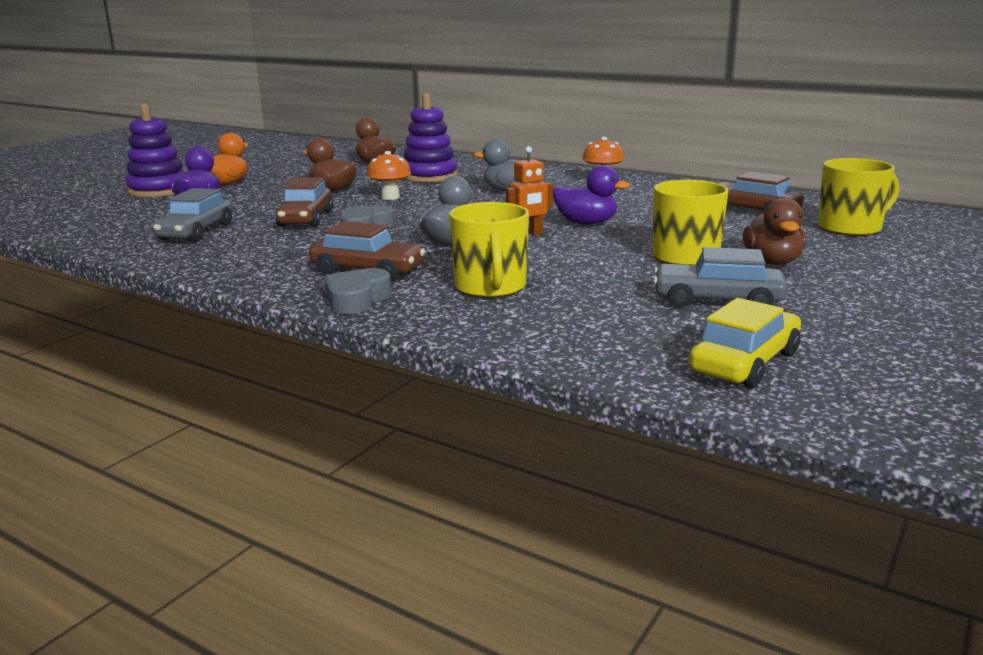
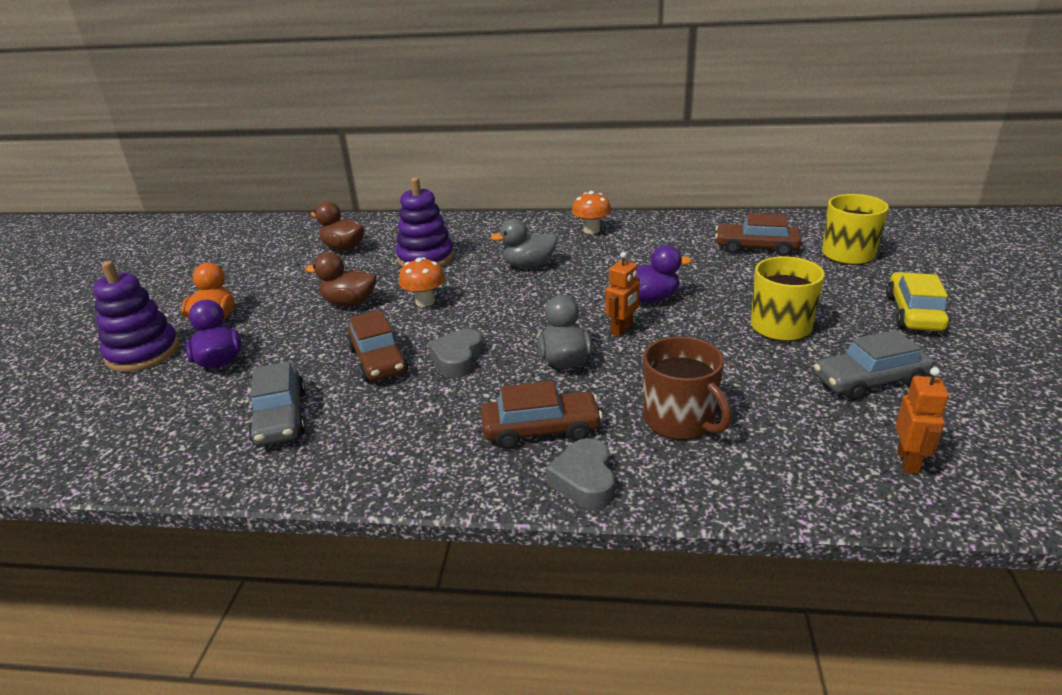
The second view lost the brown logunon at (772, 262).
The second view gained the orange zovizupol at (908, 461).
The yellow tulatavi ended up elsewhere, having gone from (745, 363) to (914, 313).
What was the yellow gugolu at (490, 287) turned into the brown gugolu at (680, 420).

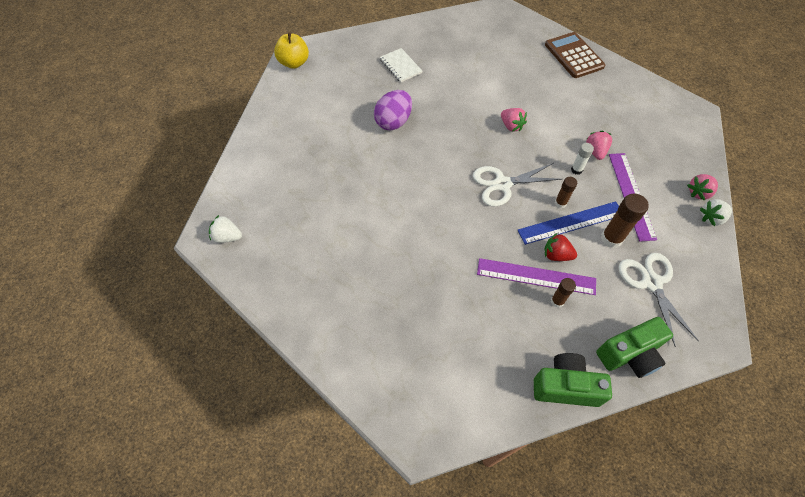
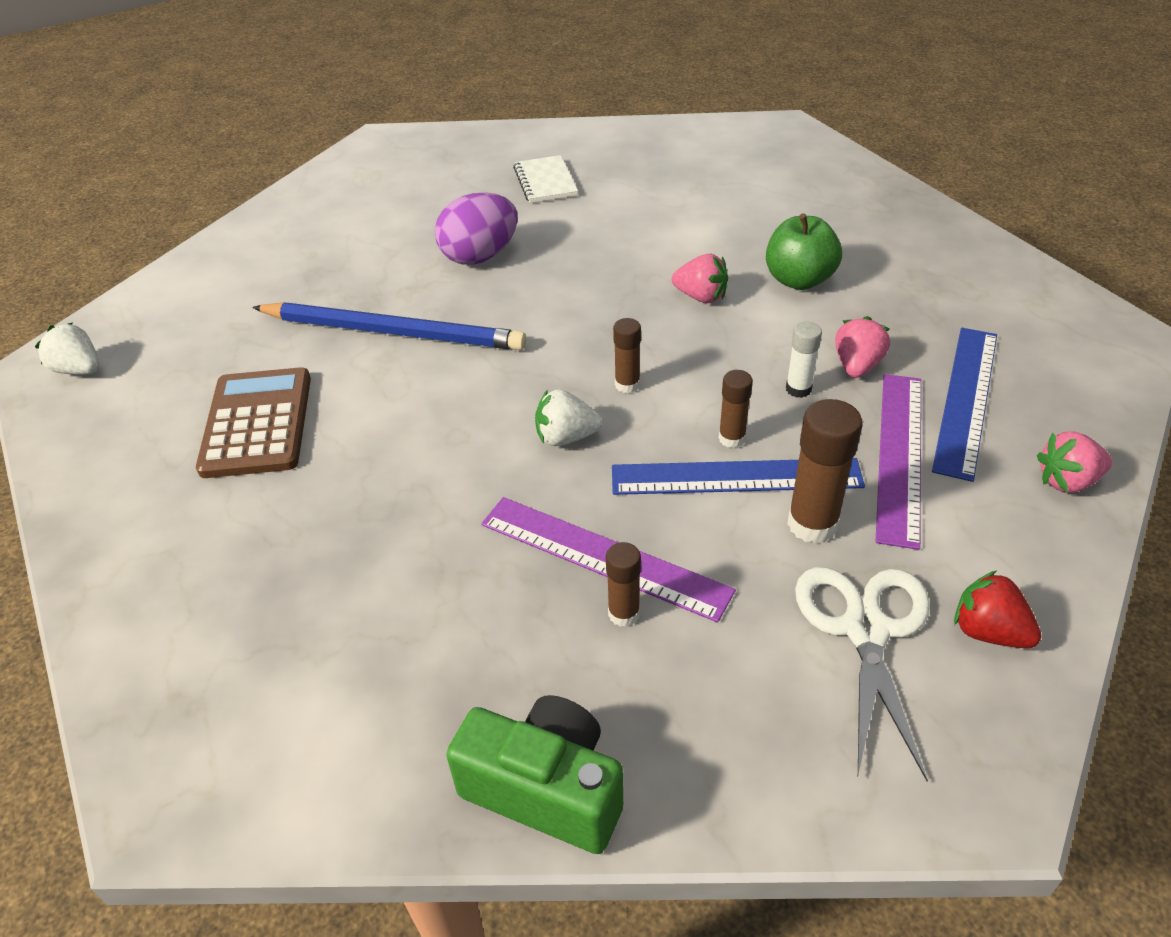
The second view lost the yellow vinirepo at (294, 63).
The second view lost the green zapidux at (629, 354).
The second view gained the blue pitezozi at (393, 332).
The second view gained the green vinirepo at (799, 280).
The second view gained the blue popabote at (965, 399).
The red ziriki ended up elsewhere, having gone from (556, 255) to (988, 631).
The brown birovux ended up elsewhere, having gone from (573, 56) to (257, 423).
The white ziriki ended up elsewhere, having gone from (711, 218) to (566, 437).
Where the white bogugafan stood at (502, 184), the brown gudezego came to stand at (627, 385).
The pink ziriki at (511, 126) ended up facing another way, 45 degrees counterclockwise from before.

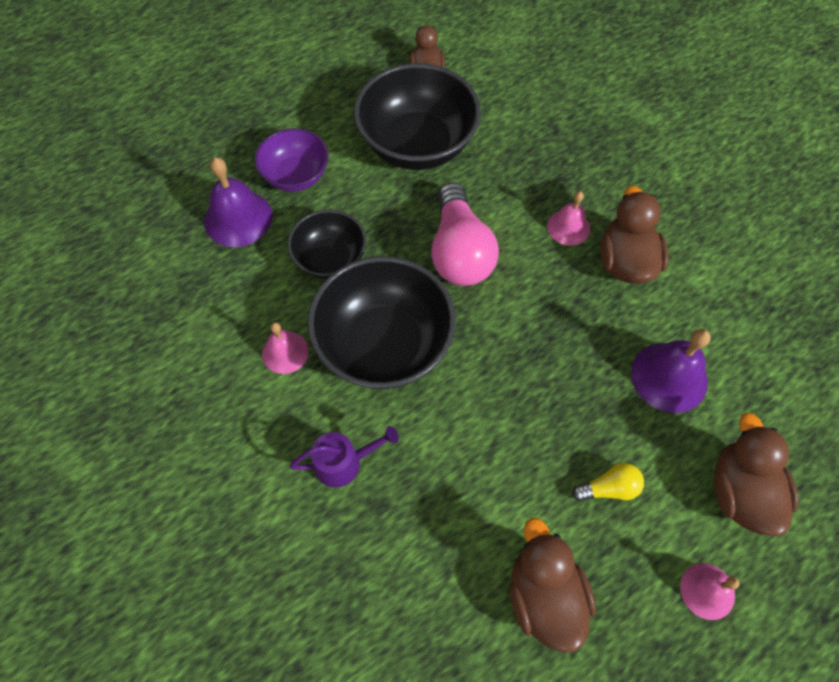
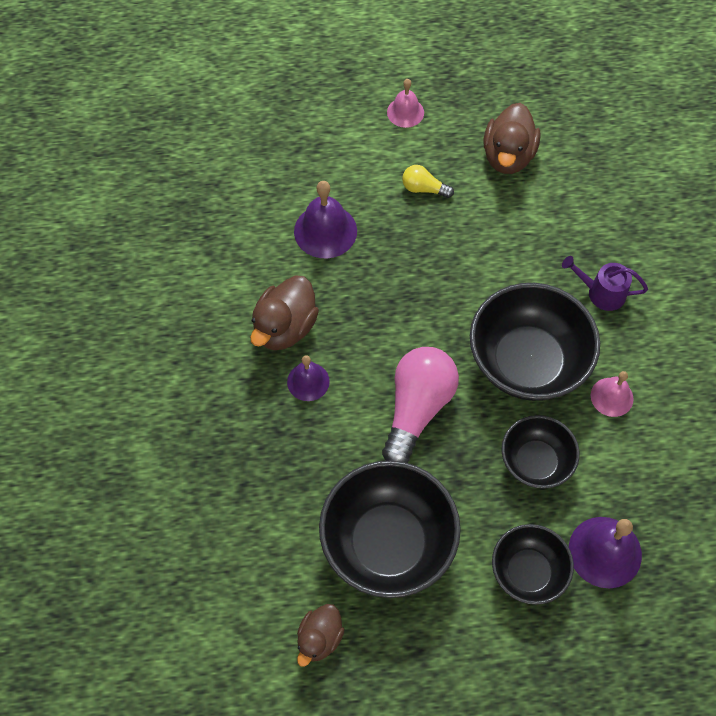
The second view lost the brown logunon at (740, 492).
What was the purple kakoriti at (296, 176) turned into the black kakoriti at (528, 572).
What was the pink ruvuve at (568, 227) turned into the purple ruvuve at (308, 381).

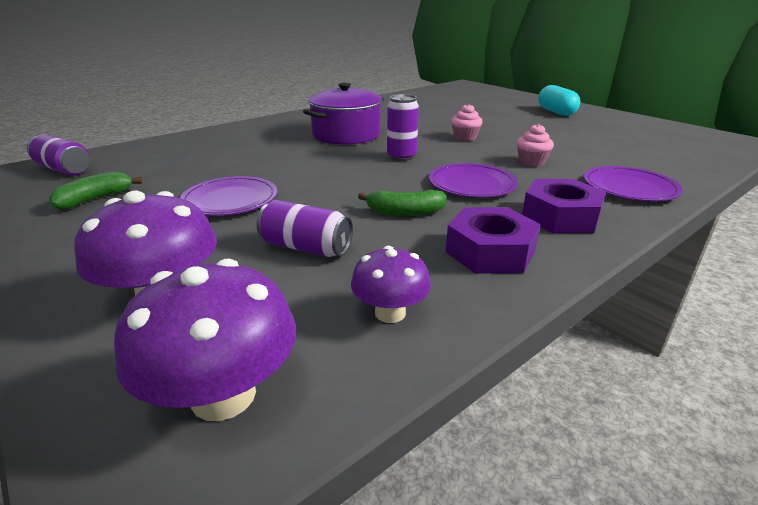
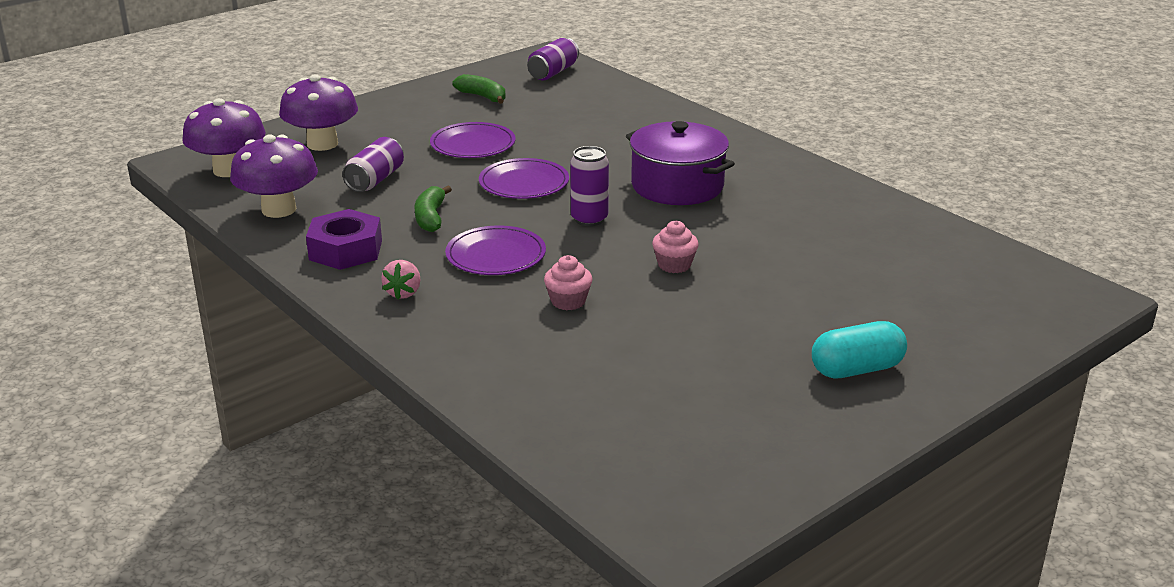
The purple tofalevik ended up elsewhere, having gone from (629, 187) to (524, 183).
Where the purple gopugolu stood at (560, 216), the pink ziriki came to stand at (403, 293).
The size of the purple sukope at (390, 313) changed by a factor of 1.64.

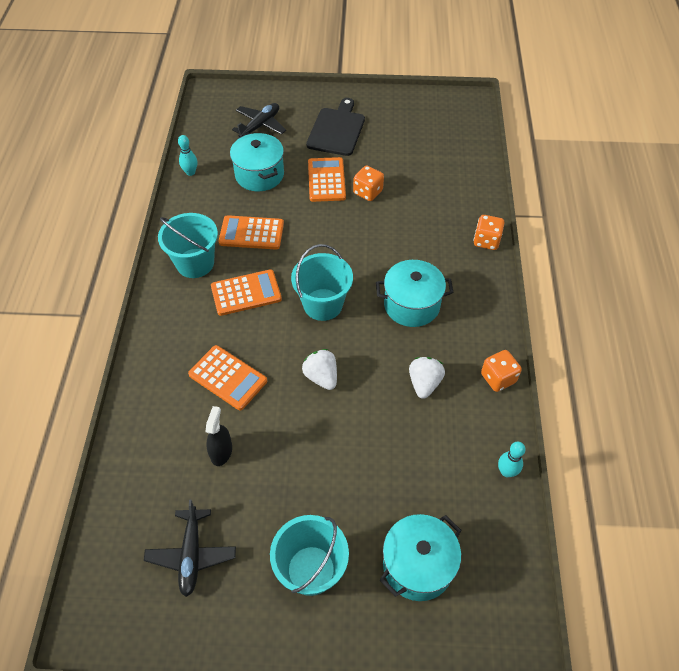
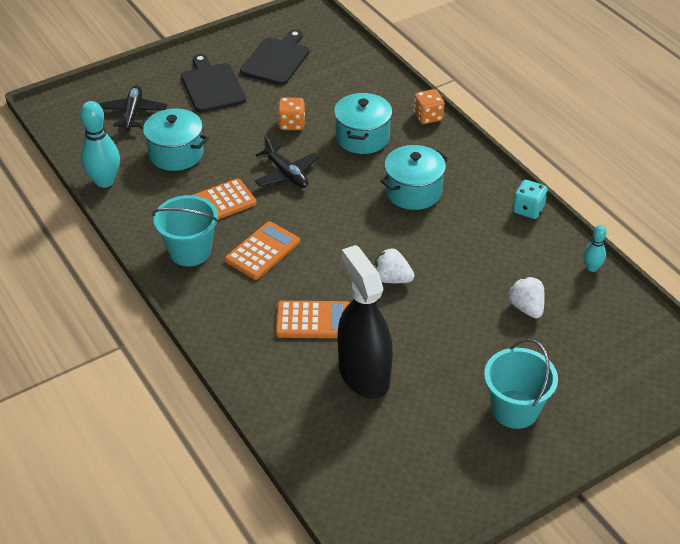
The second view lost the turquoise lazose at (323, 304).
The second view lost the orange birovux at (326, 180).
The second view gained the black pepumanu at (277, 60).
The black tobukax ended up elsewhere, having gone from (191, 554) to (286, 174).
The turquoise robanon ended up elsewhere, having gone from (417, 565) to (362, 137).
The white ziriki ended up elsewhere, having gone from (424, 383) to (526, 308).
What was the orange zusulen at (498, 378) turned into the turquoise zusulen at (528, 209).
The size of the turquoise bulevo at (190, 172) changed by a factor of 1.84.
The size of the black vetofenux at (221, 452) changed by a factor of 2.17.

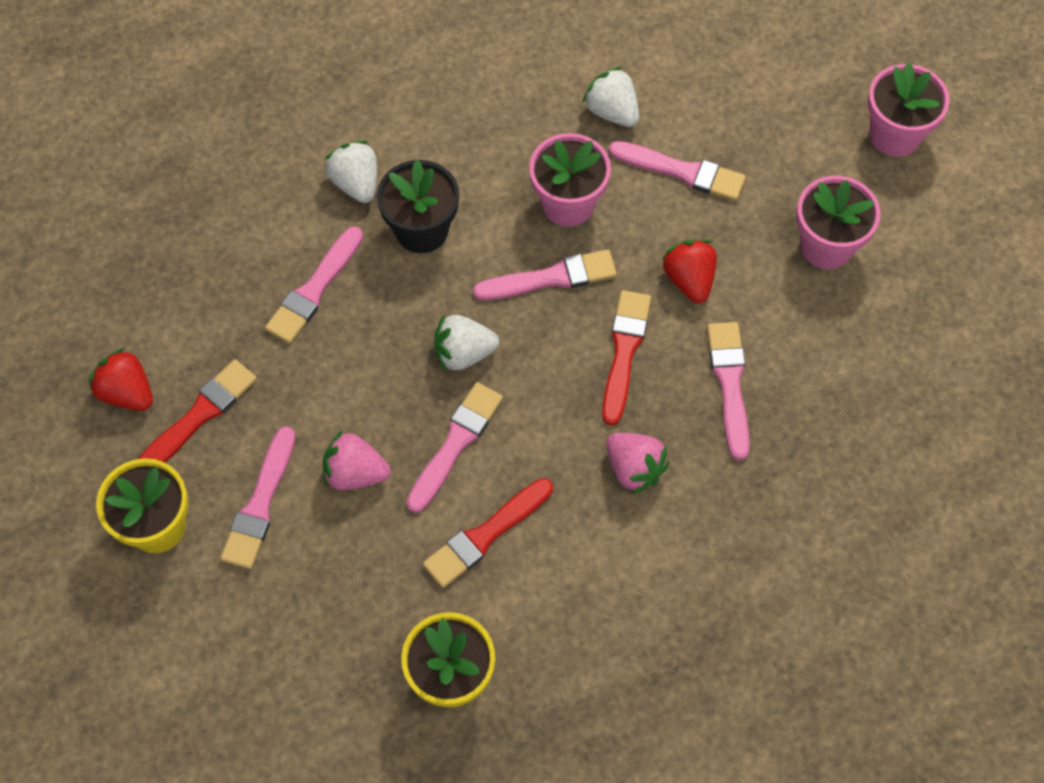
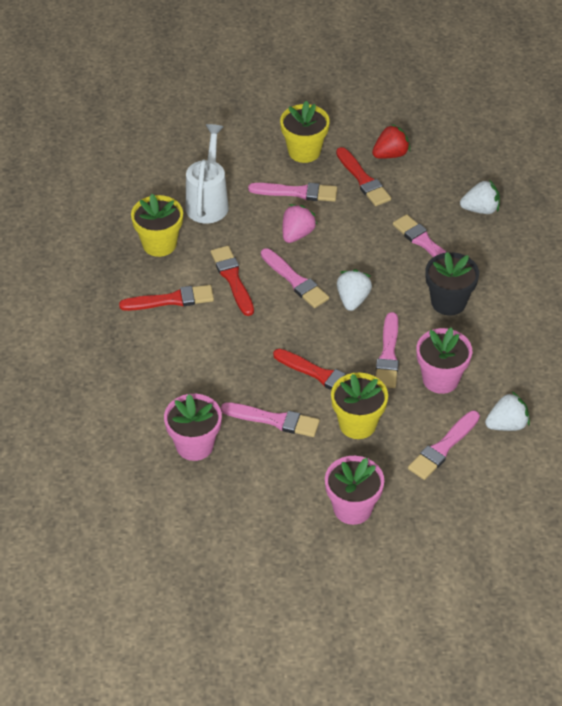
The second view lost the pink ziriki at (634, 468).
The second view gained the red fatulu at (171, 300).
The second view gained the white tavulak at (208, 201).
The white ziriki ended up elsewhere, having gone from (356, 183) to (480, 209).
The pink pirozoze ended up elsewhere, having gone from (894, 135) to (194, 445).
Where the red ziriki stood at (689, 280), the yellow pirozoze came to stand at (357, 424).
The pink fatulu at (260, 504) ended up facing another way, 150 degrees clockwise from before.

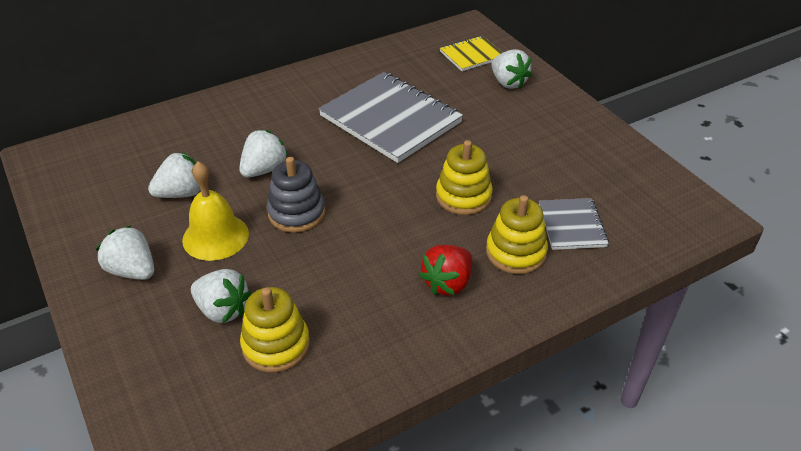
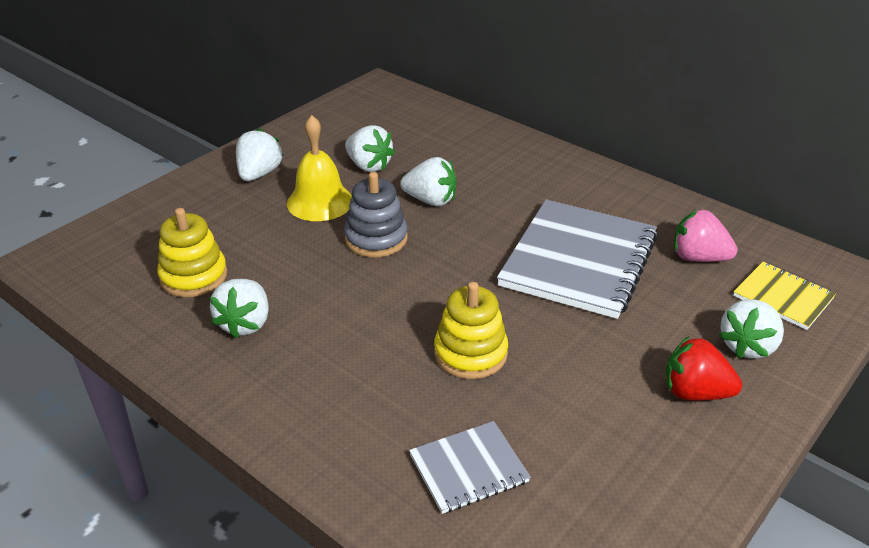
The second view lost the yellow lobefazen at (515, 252).
The second view gained the pink ziriki at (698, 258).
The white ziriki ended up elsewhere, having gone from (222, 310) to (245, 323).
The red ziriki ended up elsewhere, having gone from (447, 283) to (695, 392).

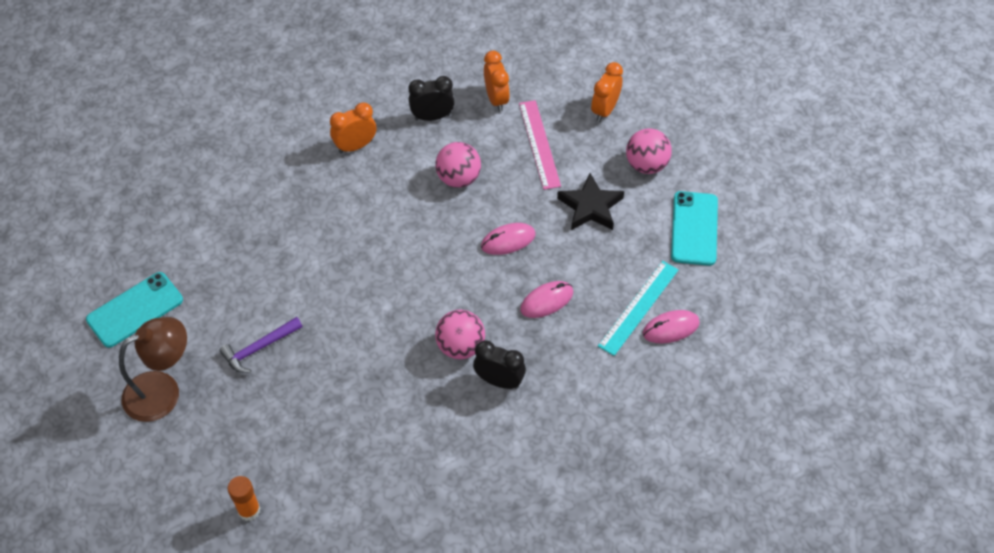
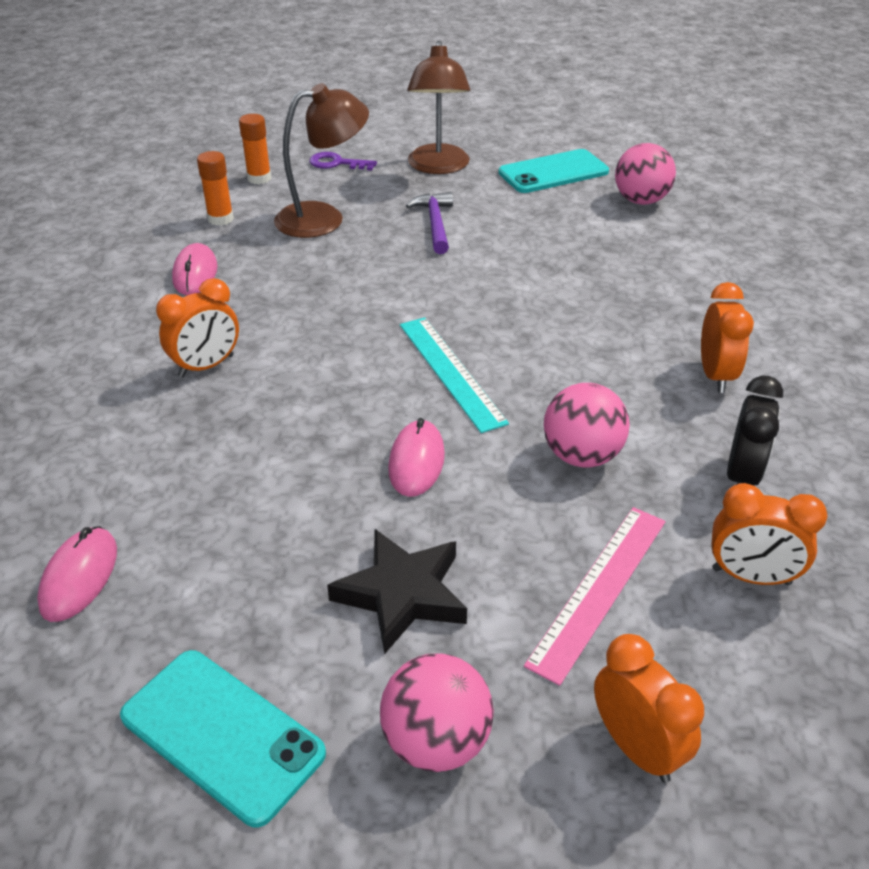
The second view gained the orange gudezego at (220, 219).
The second view gained the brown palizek at (323, 218).
The second view gained the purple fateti at (336, 163).
The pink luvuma ended up elsewhere, having gone from (460, 347) to (641, 201).
The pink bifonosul ended up elsewhere, having gone from (546, 301) to (195, 273).
The turquoise popabote ended up elsewhere, having gone from (638, 307) to (451, 372).
What was the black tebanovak at (499, 381) turned into the orange tebanovak at (206, 366).
The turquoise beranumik at (135, 310) ended up facing another way, 75 degrees clockwise from before.
The pink popabote at (539, 144) ended up facing another way, 75 degrees counterclockwise from before.

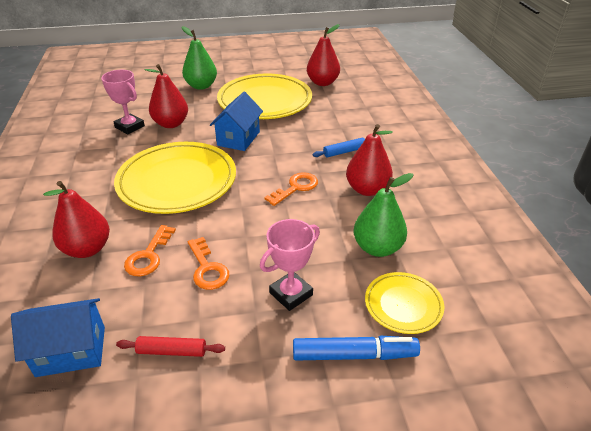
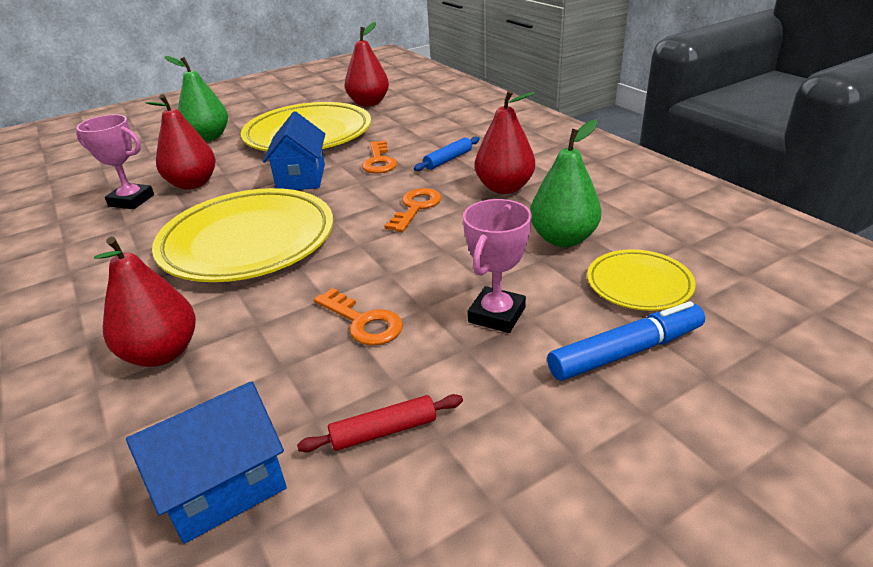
The orange fateti ended up elsewhere, having gone from (149, 256) to (379, 161).

